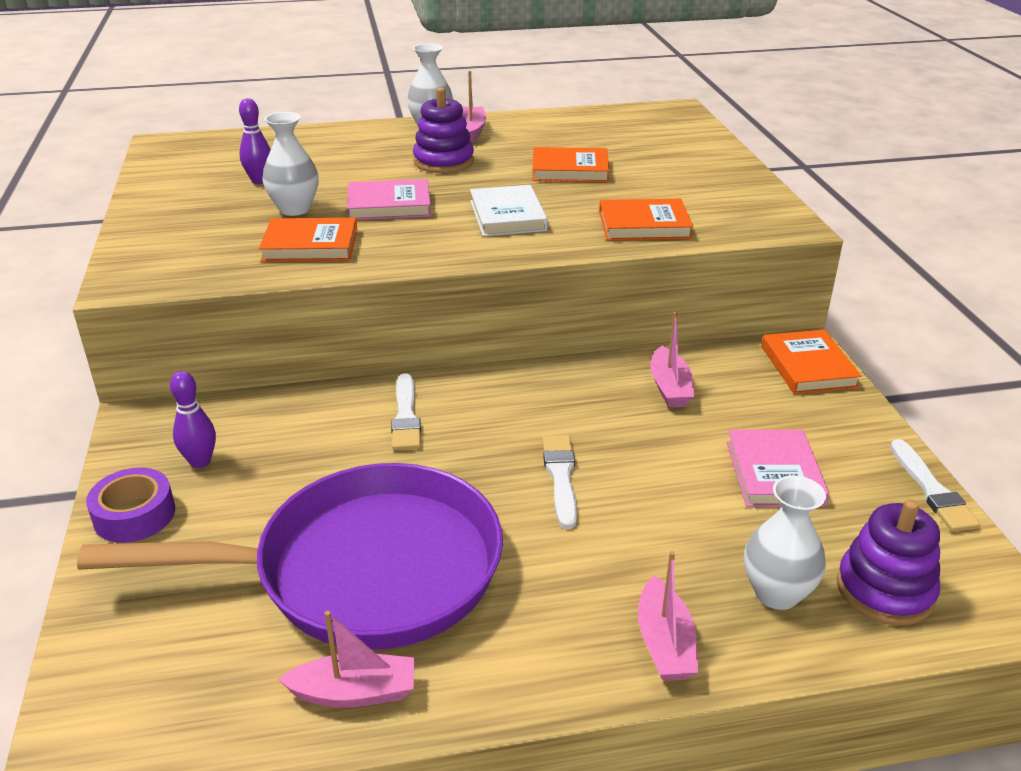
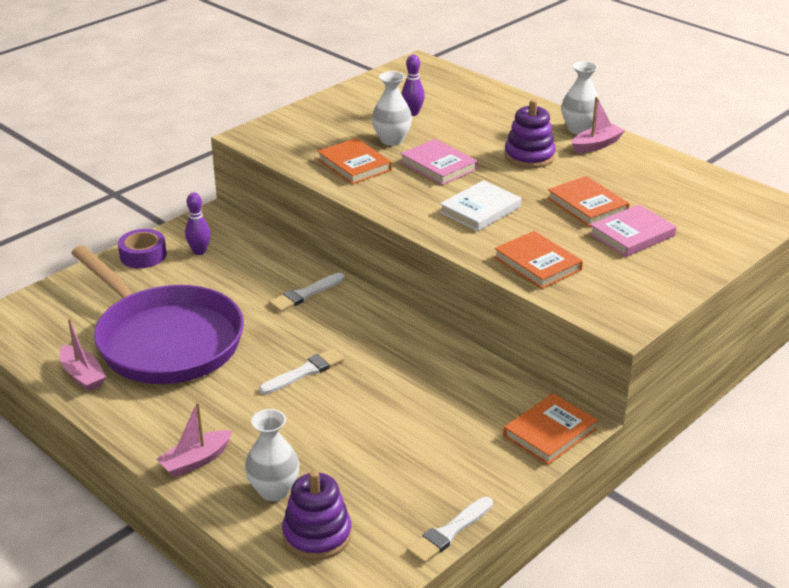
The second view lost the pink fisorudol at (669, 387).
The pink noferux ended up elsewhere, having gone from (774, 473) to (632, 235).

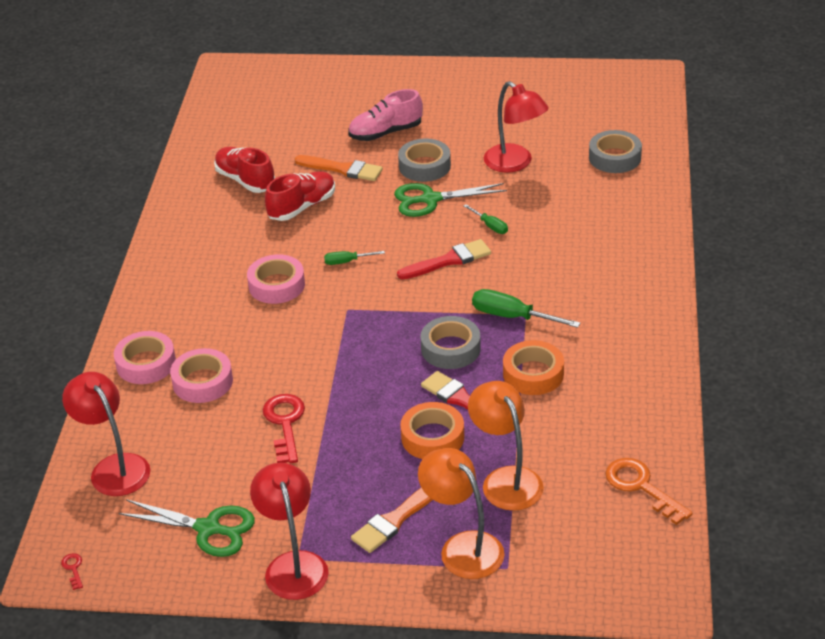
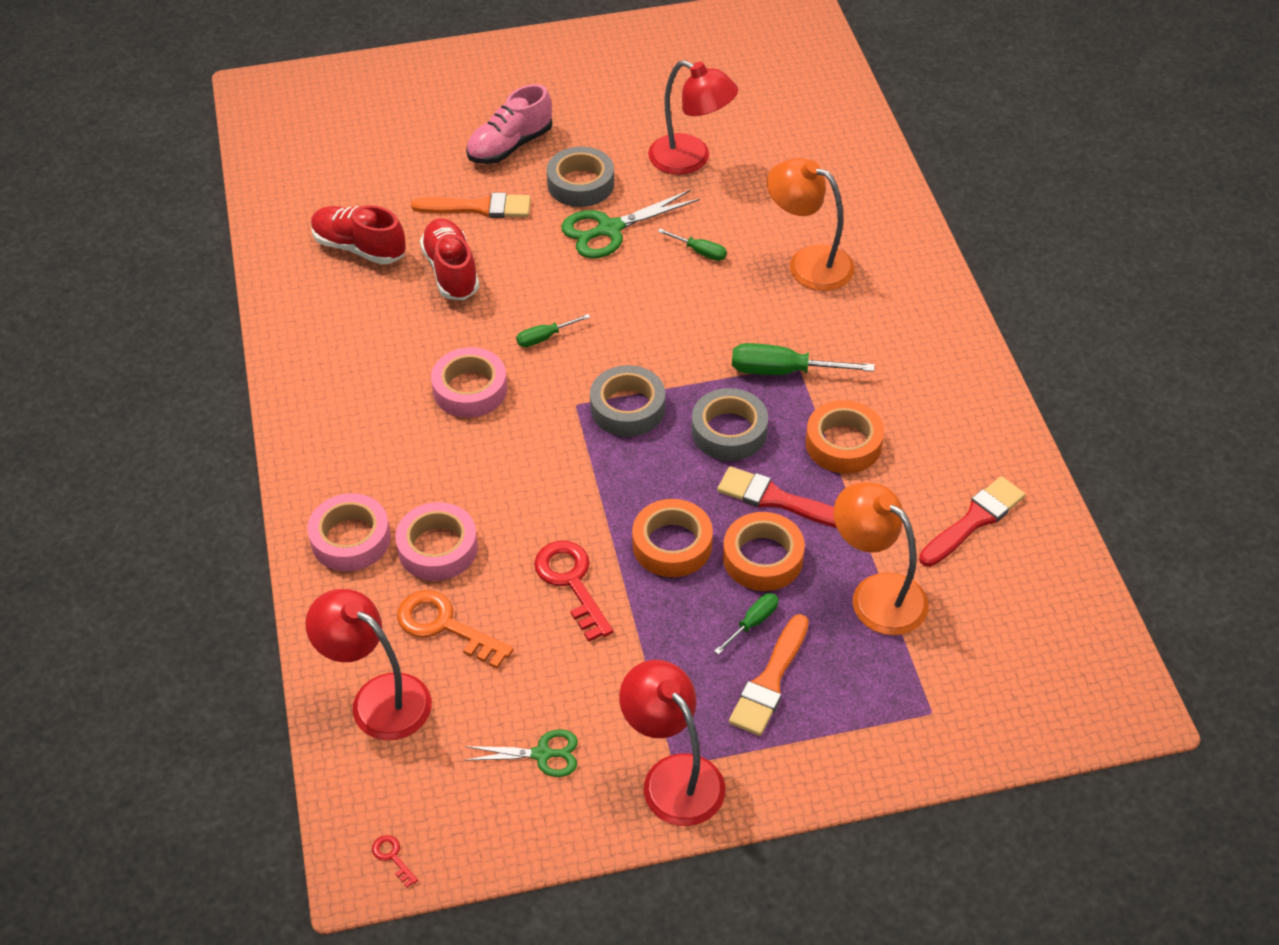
The second view gained the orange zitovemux at (672, 544).
The second view gained the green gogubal at (753, 622).
The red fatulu ended up elsewhere, having gone from (448, 261) to (974, 520).
The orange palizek ended up elsewhere, having gone from (463, 547) to (808, 263).
The grey zitovemux ended up elsewhere, having gone from (614, 157) to (627, 408).
The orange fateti ended up elsewhere, having gone from (641, 487) to (444, 626).
The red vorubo at (302, 207) ended up facing another way, 45 degrees counterclockwise from before.
The size of the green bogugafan at (208, 529) changed by a factor of 0.62.

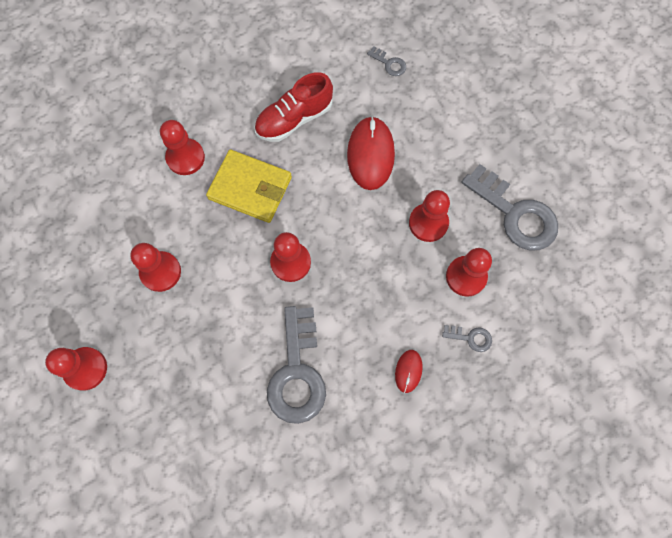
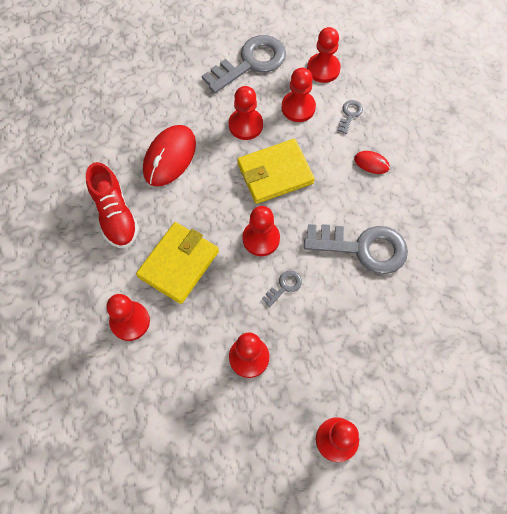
The second view gained the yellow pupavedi at (275, 173).
The second view gained the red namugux at (323, 69).
The grey fateti ended up elsewhere, having gone from (389, 64) to (284, 286).
The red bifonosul at (370, 154) ended up facing another way, 75 degrees counterclockwise from before.

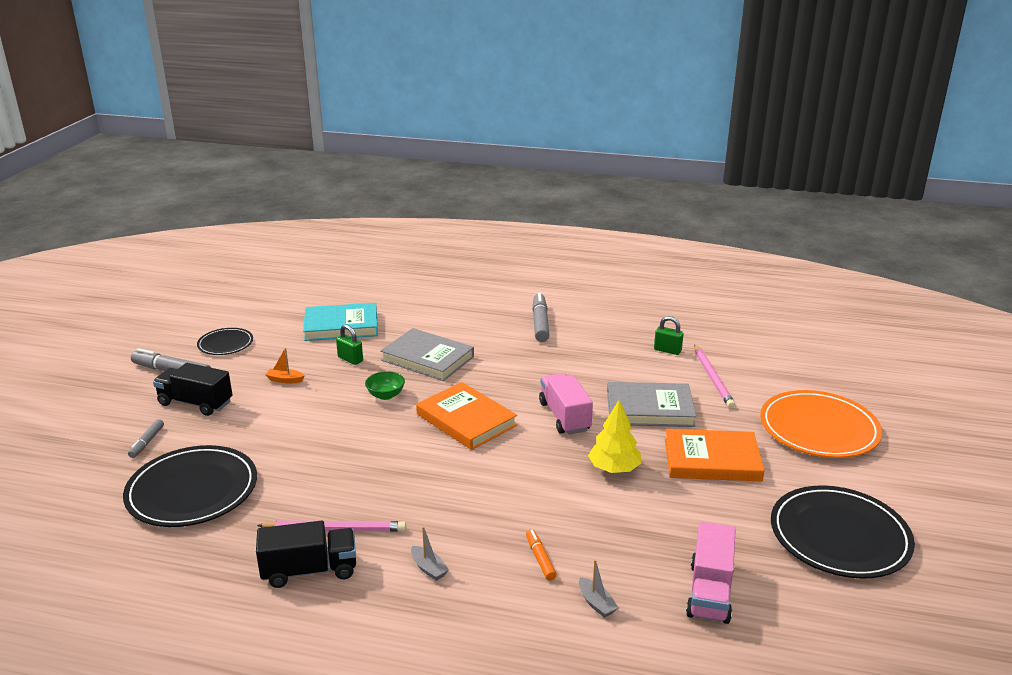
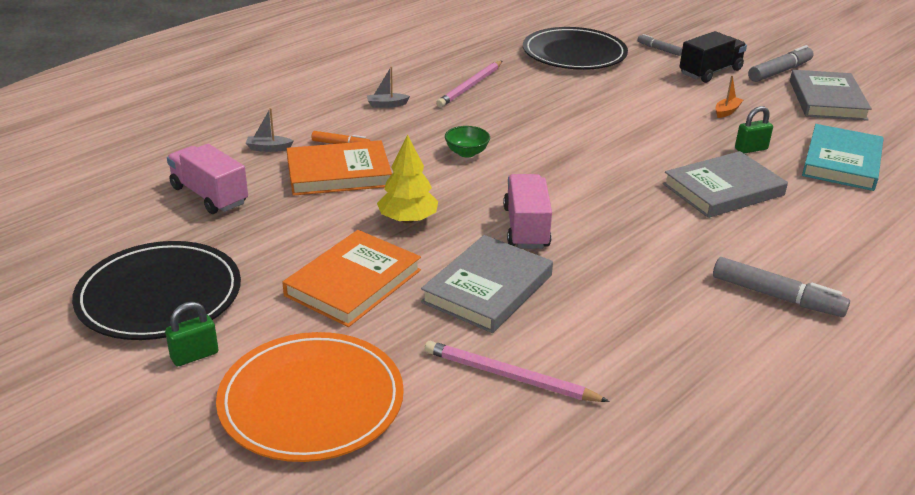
The second view lost the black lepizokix at (310, 570).
The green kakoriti ended up elsewhere, having gone from (385, 395) to (466, 153).
The orange noferux ended up elsewhere, having gone from (466, 420) to (338, 173).
The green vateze ended up elsewhere, having gone from (667, 350) to (194, 355).
Where the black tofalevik stood at (225, 344), the grey noferux came to stand at (827, 100).
The pink lepizokix at (564, 416) ended up facing another way, 105 degrees counterclockwise from before.

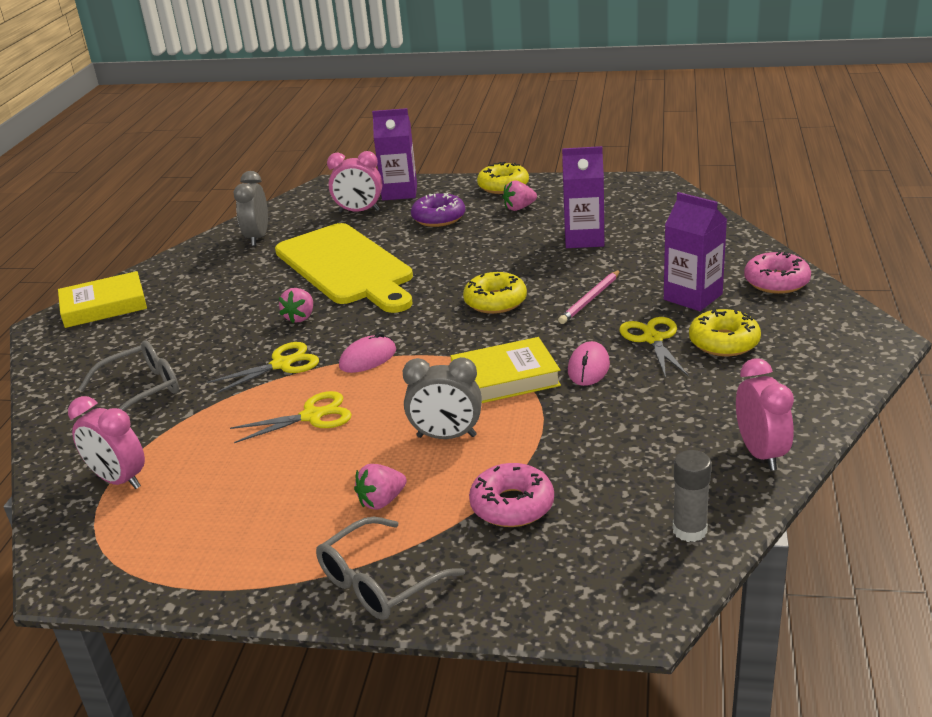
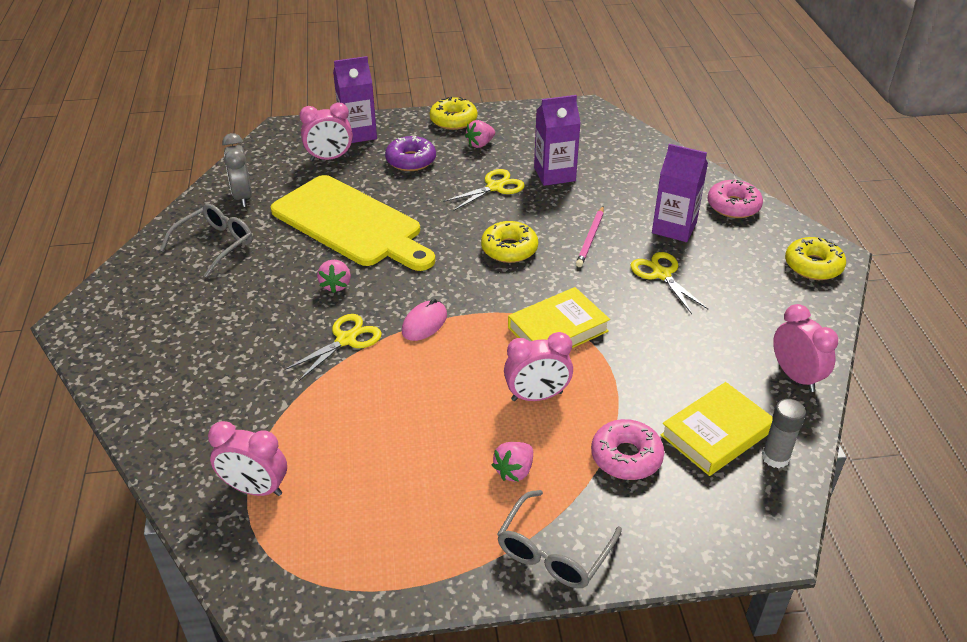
The second view lost the pink bifonosul at (588, 368).
The yellow noferux ended up elsewhere, having gone from (104, 306) to (716, 433).
The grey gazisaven ended up elsewhere, having gone from (142, 390) to (215, 244).
The yellow bogugafan ended up elsewhere, having gone from (312, 416) to (495, 187).
The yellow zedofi ended up elsewhere, having gone from (724, 342) to (813, 266).
What was the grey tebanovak at (446, 436) turned into the pink tebanovak at (537, 396).

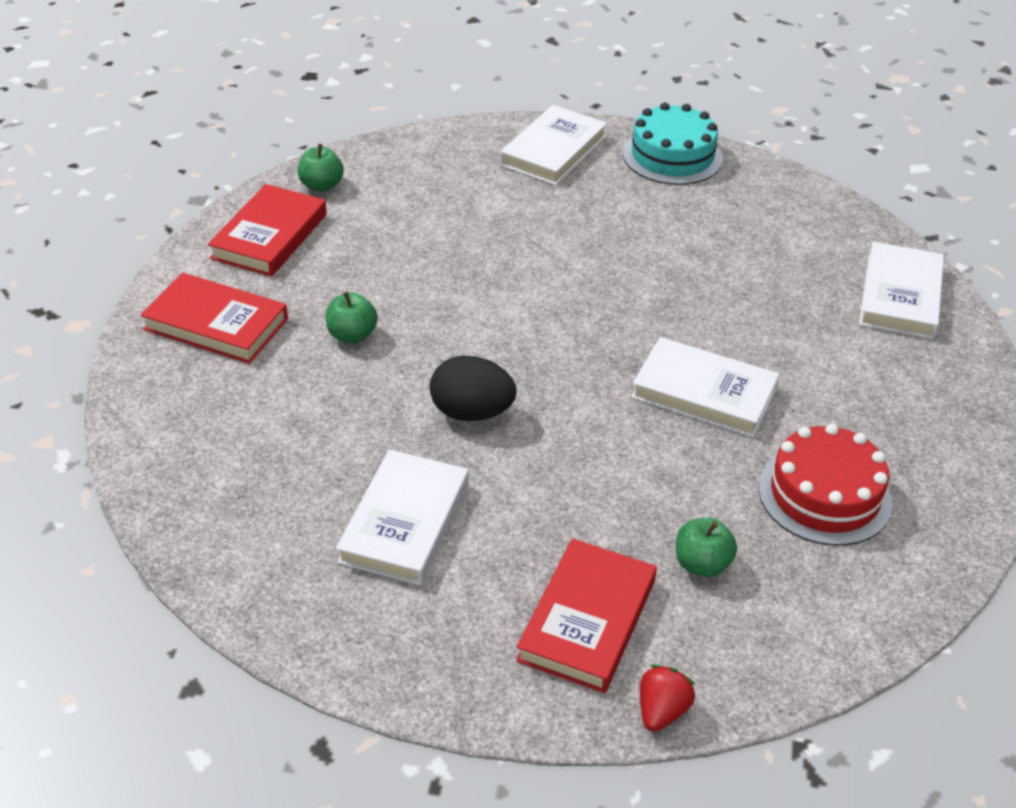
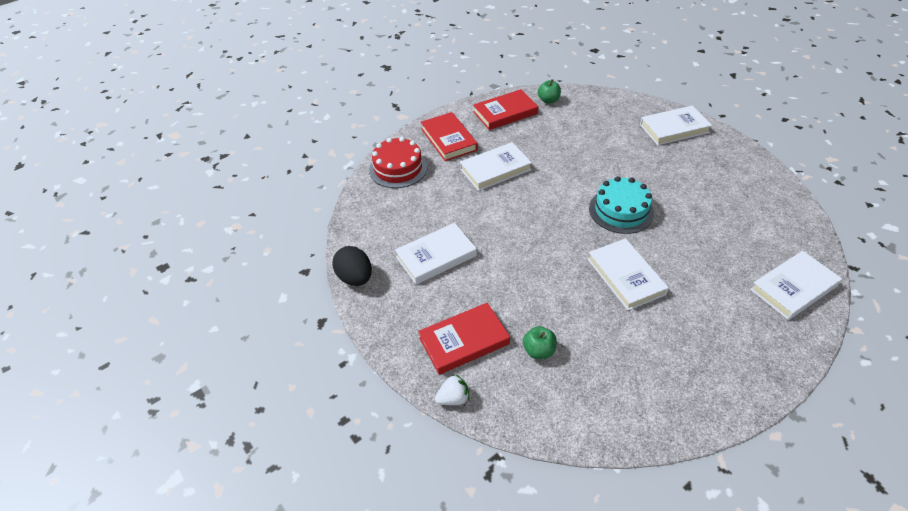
The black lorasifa ended up elsewhere, having gone from (471, 413) to (355, 278).
The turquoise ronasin ended up elsewhere, having gone from (672, 156) to (621, 210).
The red ronasin ended up elsewhere, having gone from (824, 495) to (398, 168).
Where the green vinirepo stood at (352, 335), the white noferux came to stand at (495, 169).
What was the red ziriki at (662, 711) turned into the white ziriki at (453, 398).

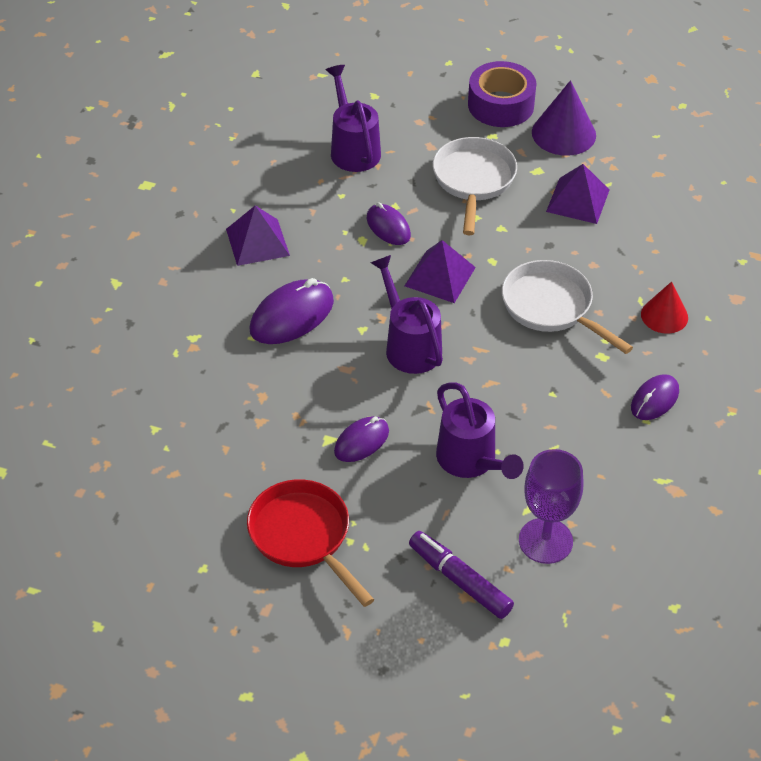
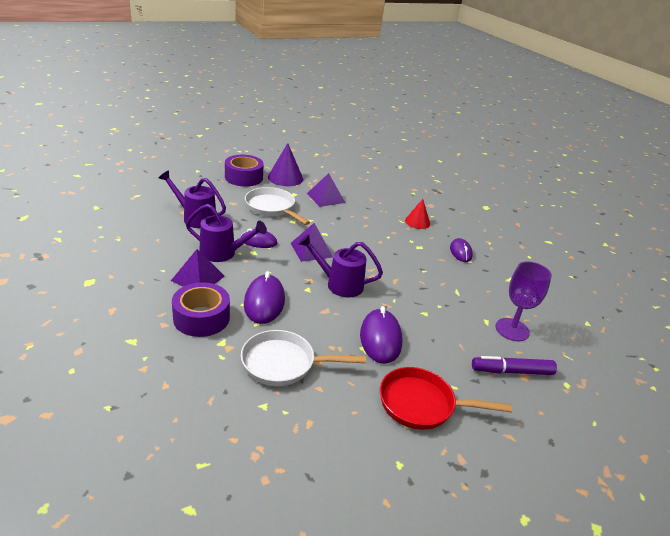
The second view gained the purple zitovemux at (201, 318).
The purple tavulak ended up elsewhere, having gone from (471, 462) to (223, 253).
The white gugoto ended up elsewhere, having gone from (551, 307) to (283, 363).
The size of the purple bifonosul at (361, 442) changed by a factor of 1.59.

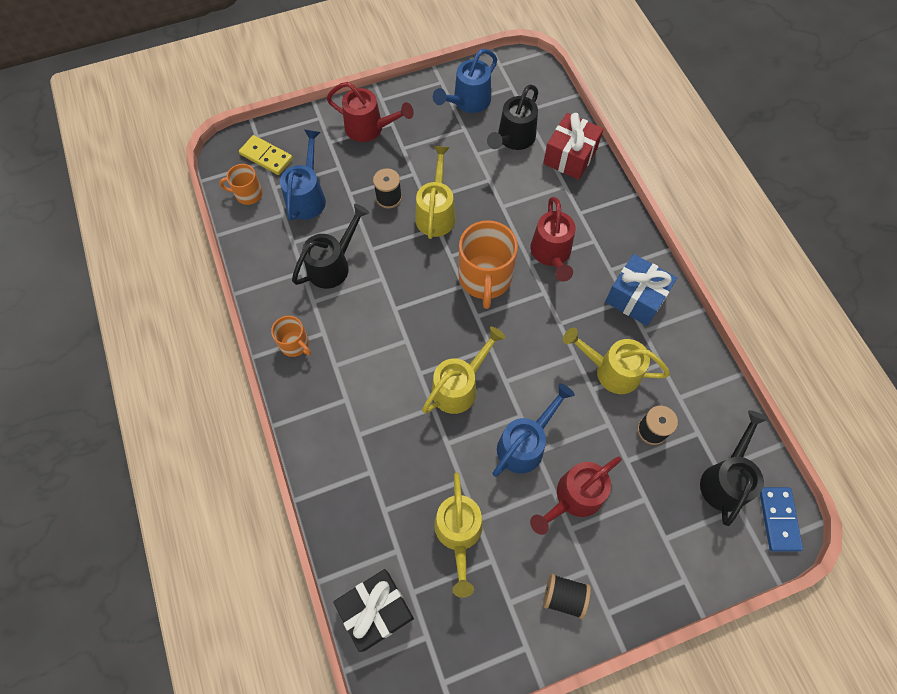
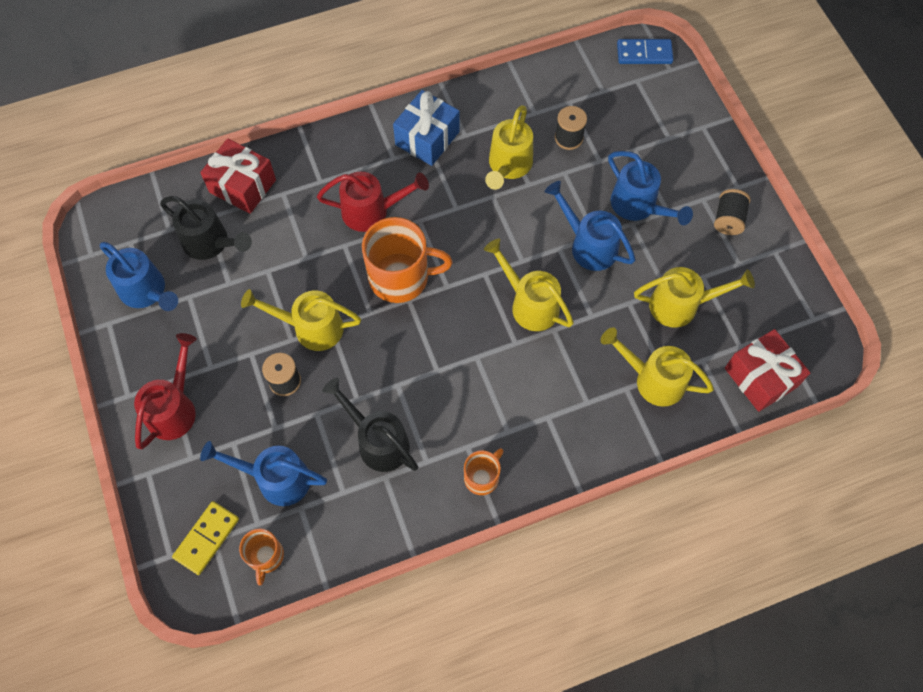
The second view lost the black tavulak at (725, 479).
The second view gained the yellow tavulak at (653, 379).
What was the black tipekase at (376, 611) turned into the red tipekase at (760, 377).
What was the red tavulak at (573, 498) turned into the blue tavulak at (638, 206).

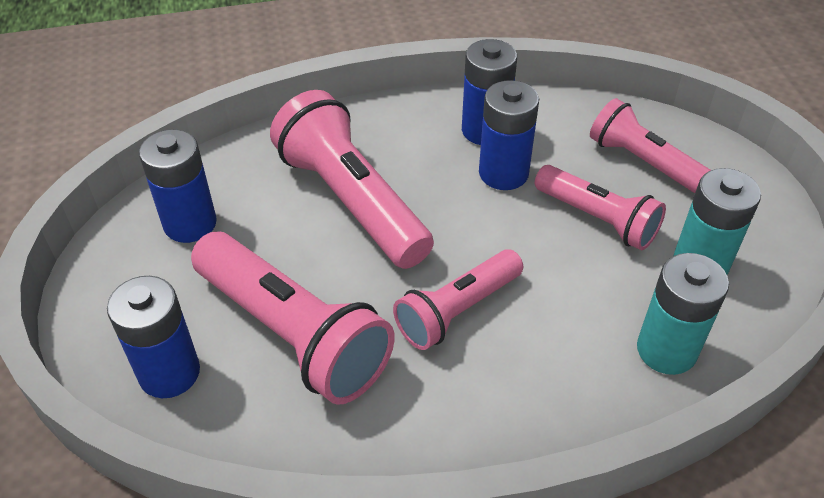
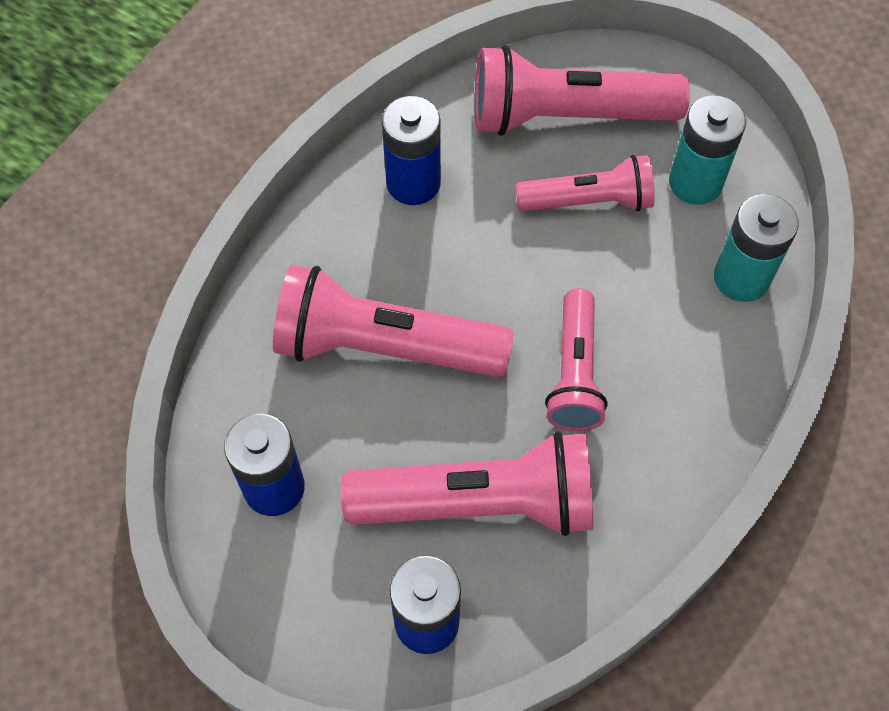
The second view lost the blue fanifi at (503, 173).
The size of the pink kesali at (642, 161) changed by a factor of 1.60.

